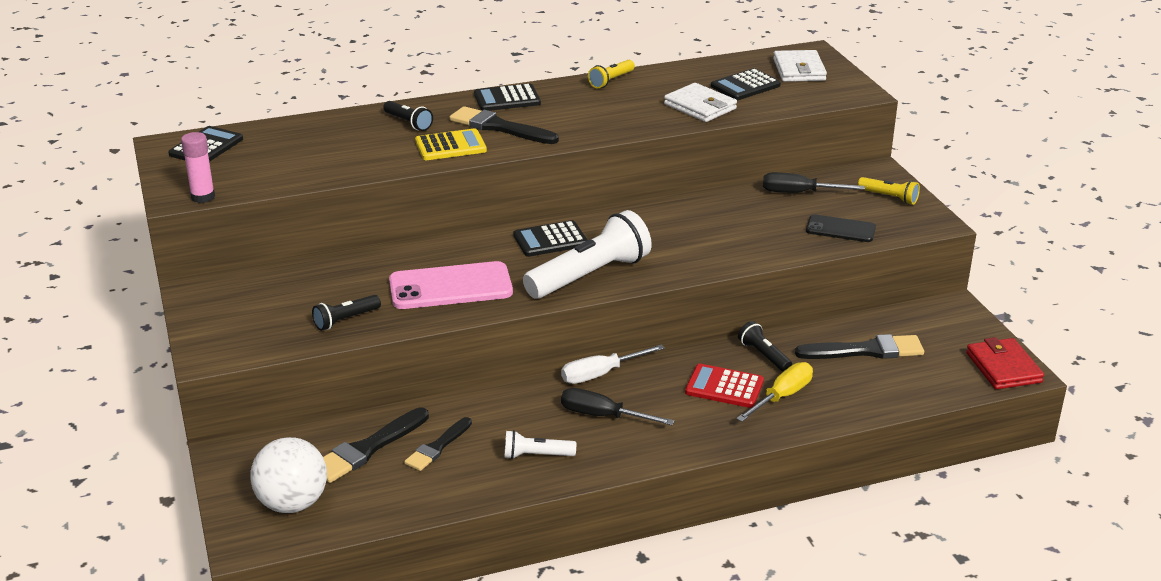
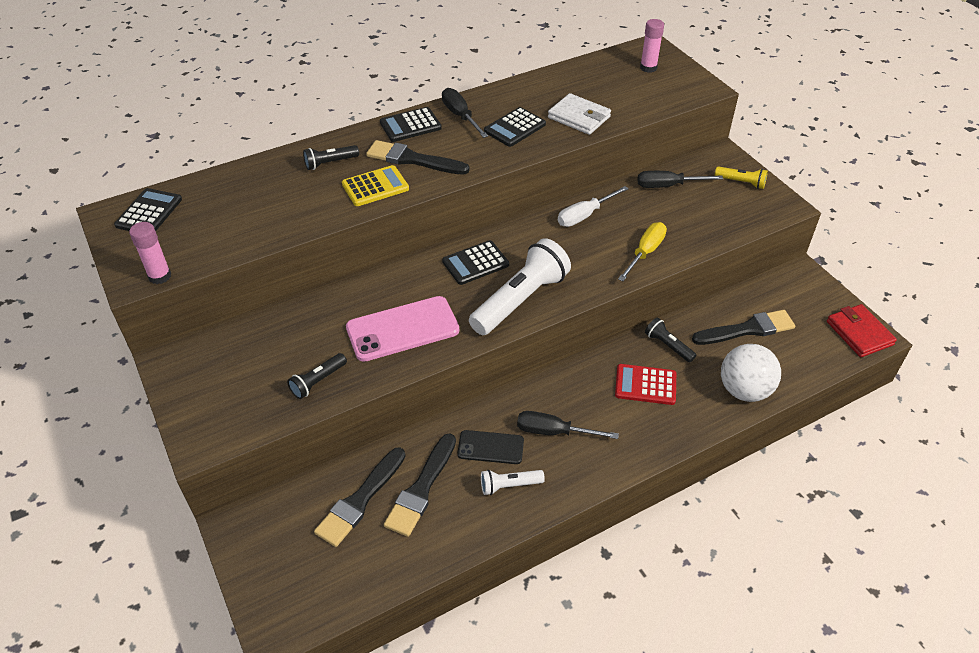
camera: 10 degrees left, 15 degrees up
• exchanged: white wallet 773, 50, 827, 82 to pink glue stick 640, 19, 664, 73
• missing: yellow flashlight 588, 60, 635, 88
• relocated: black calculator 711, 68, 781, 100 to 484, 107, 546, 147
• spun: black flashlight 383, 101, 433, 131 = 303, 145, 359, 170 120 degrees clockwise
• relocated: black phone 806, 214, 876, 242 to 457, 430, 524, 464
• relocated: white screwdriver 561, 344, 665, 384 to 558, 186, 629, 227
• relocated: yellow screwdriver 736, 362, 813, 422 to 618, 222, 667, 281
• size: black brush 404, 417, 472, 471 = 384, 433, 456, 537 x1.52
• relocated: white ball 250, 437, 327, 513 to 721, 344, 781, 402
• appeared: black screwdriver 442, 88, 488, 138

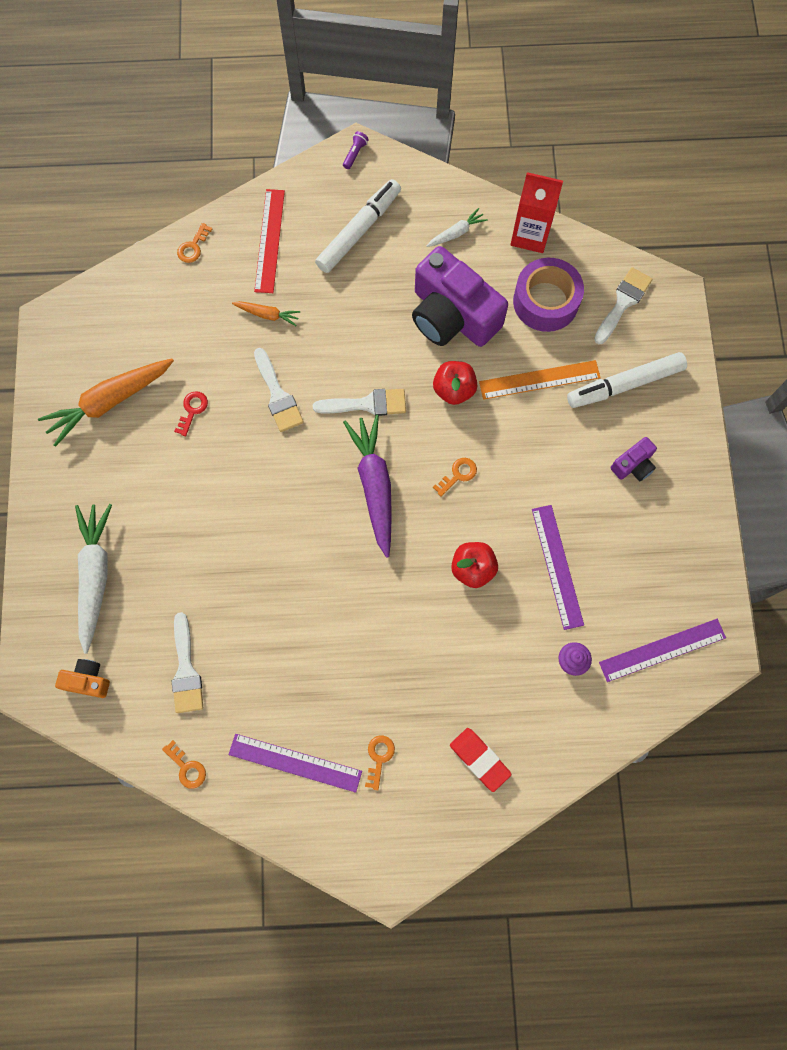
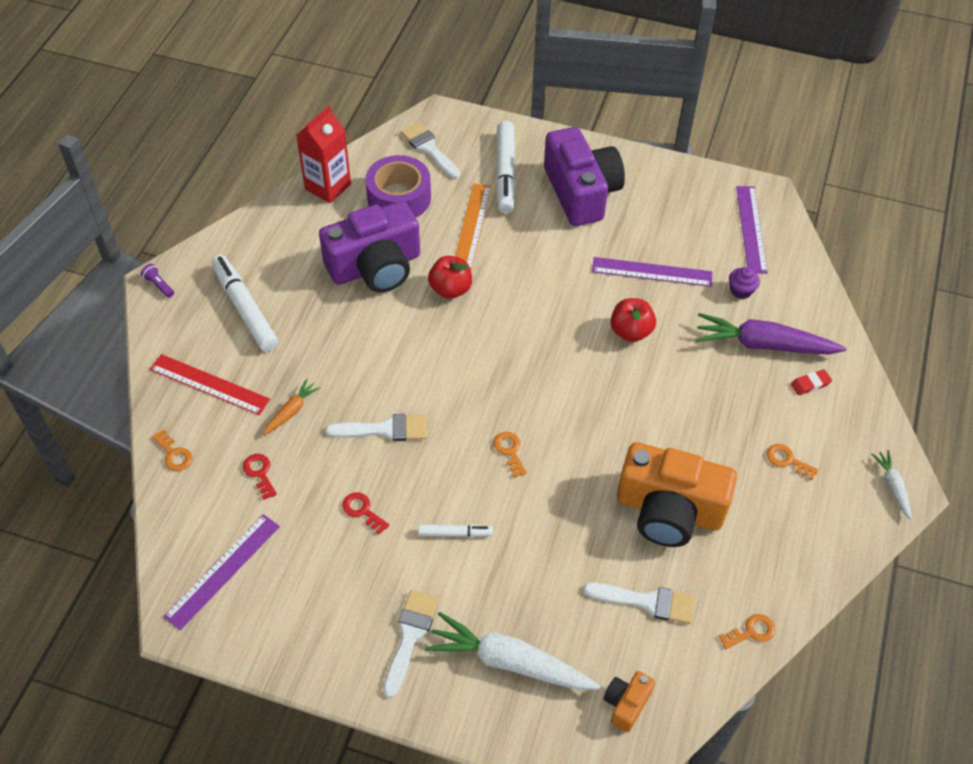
camera: 70 degrees left, 20 degrees down
• relocated: white carrot 427, 208, 488, 247 to 871, 450, 912, 520
• missing: orange carrot 38, 359, 174, 447
• relocated: white brush 313, 389, 406, 416 to 383, 590, 439, 698
• relocated: purple carrot 343, 415, 392, 558 to 696, 313, 847, 355
• size: purple camera 610, 437, 657, 481 = 544, 127, 625, 226 x2.24
• relocated: orange key 433, 458, 477, 496 to 493, 432, 527, 477
• size: red eraser 450, 728, 512, 792 = 791, 369, 832, 395 x0.63
• relocated: purple ruler 229, 734, 362, 793 to 163, 514, 280, 630
• appeared: orange camera 617, 442, 737, 547
• appeared: red key 243, 454, 277, 500
• appeared: white marker 418, 524, 493, 537

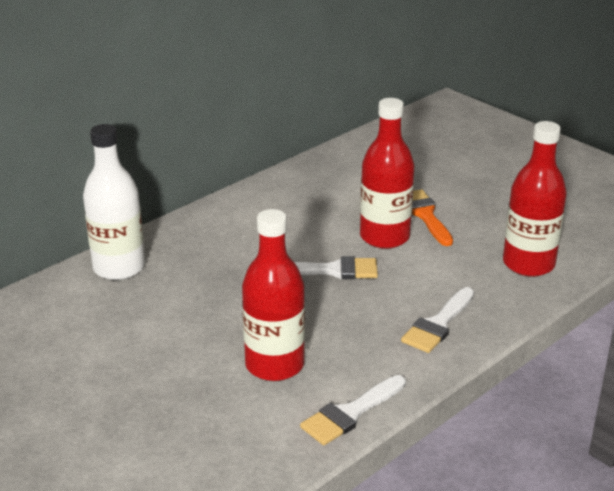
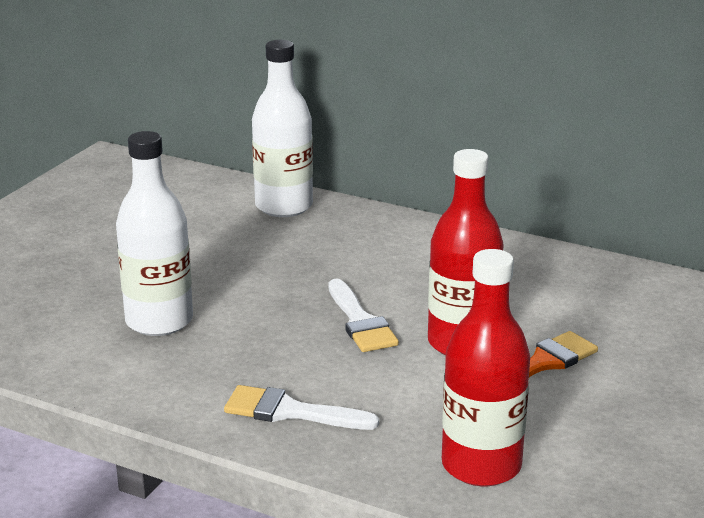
camera: 70 degrees right, 5 degrees down
• colour: red bottle 242, 209, 305, 381 to white bottle 116, 131, 193, 336
• missing: white brush 300, 375, 406, 445

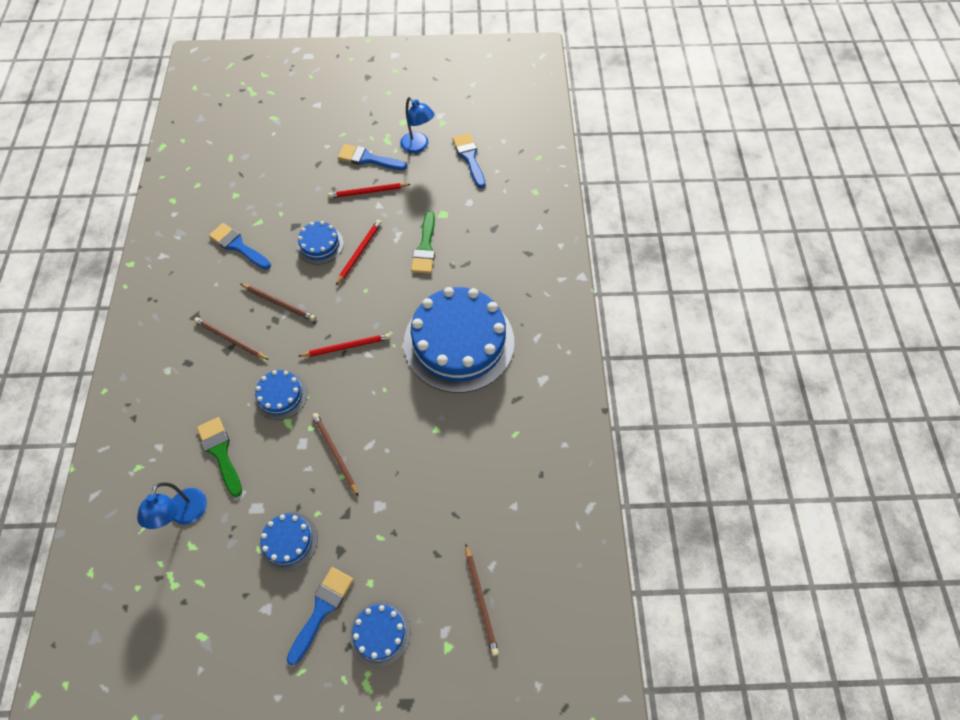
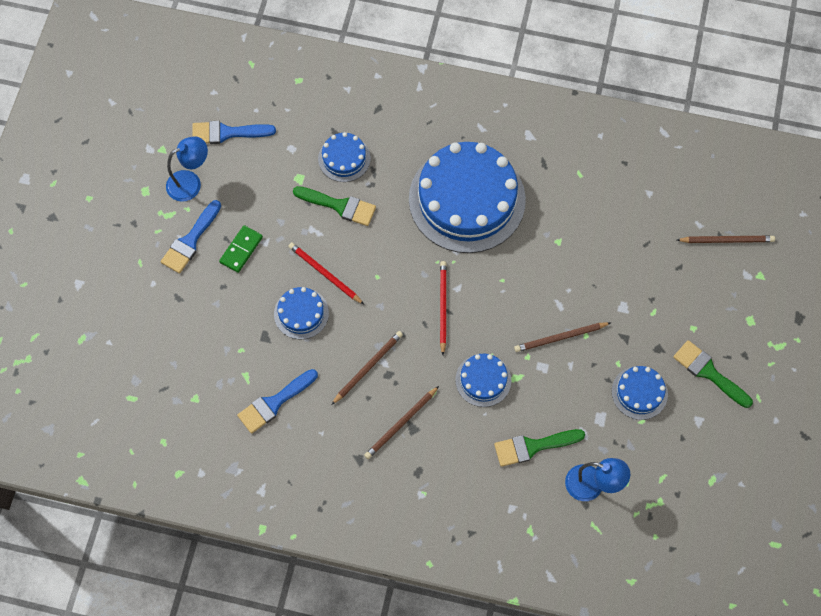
camera: 75 degrees left, 5 degrees up
• exchanged: red pencil 328, 183, 411, 198 to green domino 219, 225, 263, 273
• colour: blue brush 287, 567, 353, 665 to green brush 673, 340, 753, 408
• relocated: blue cake 350, 601, 411, 666 to 318, 132, 371, 182

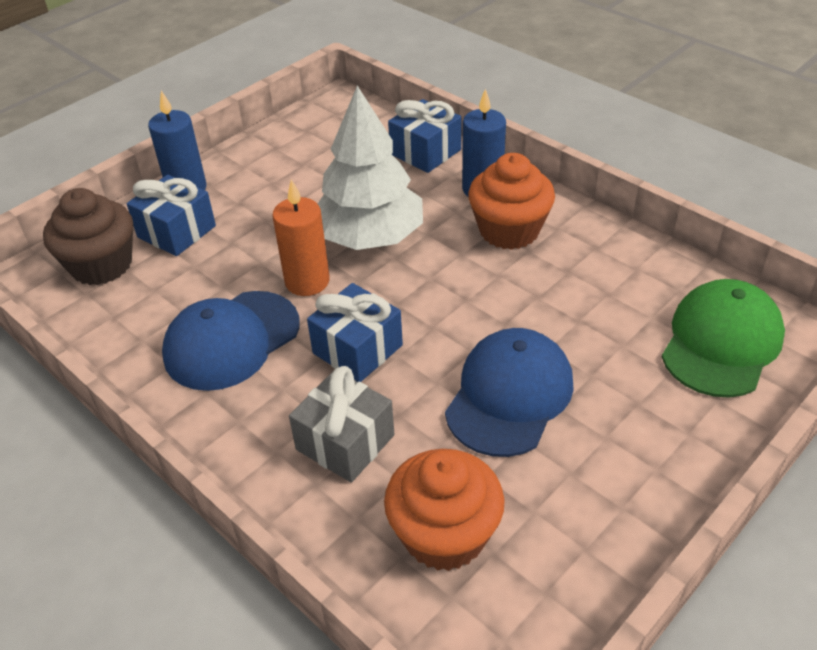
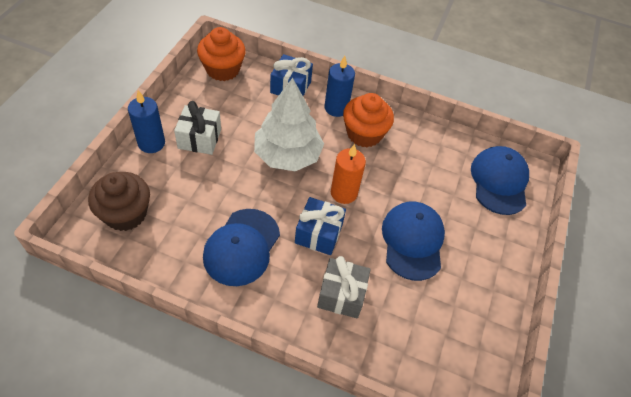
camera: 30 degrees left, 10 degrees up
• missing: blue gift 127, 175, 216, 256
• relocated: orange candle 272, 179, 330, 296 to 331, 144, 366, 204
• colour: green cap 662, 279, 785, 398 to blue cap 471, 146, 529, 215
• relocated: orange cupcake 384, 449, 505, 571 to 197, 27, 246, 81
• appeared: white gift 174, 101, 221, 155

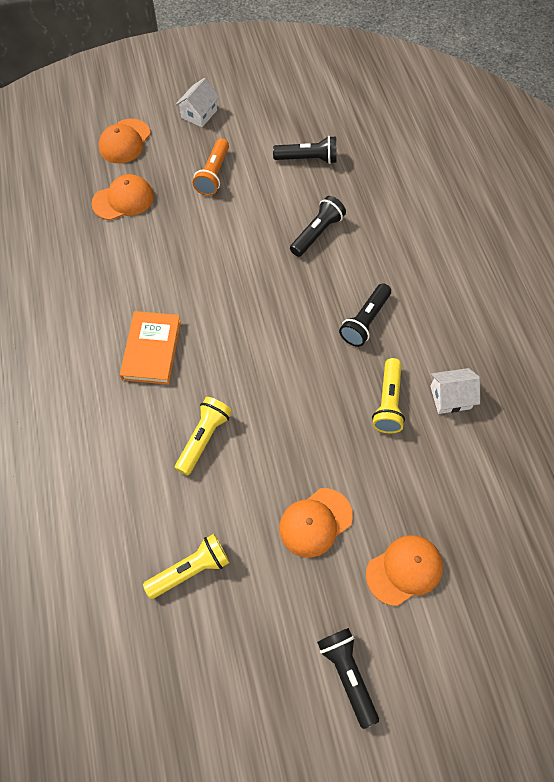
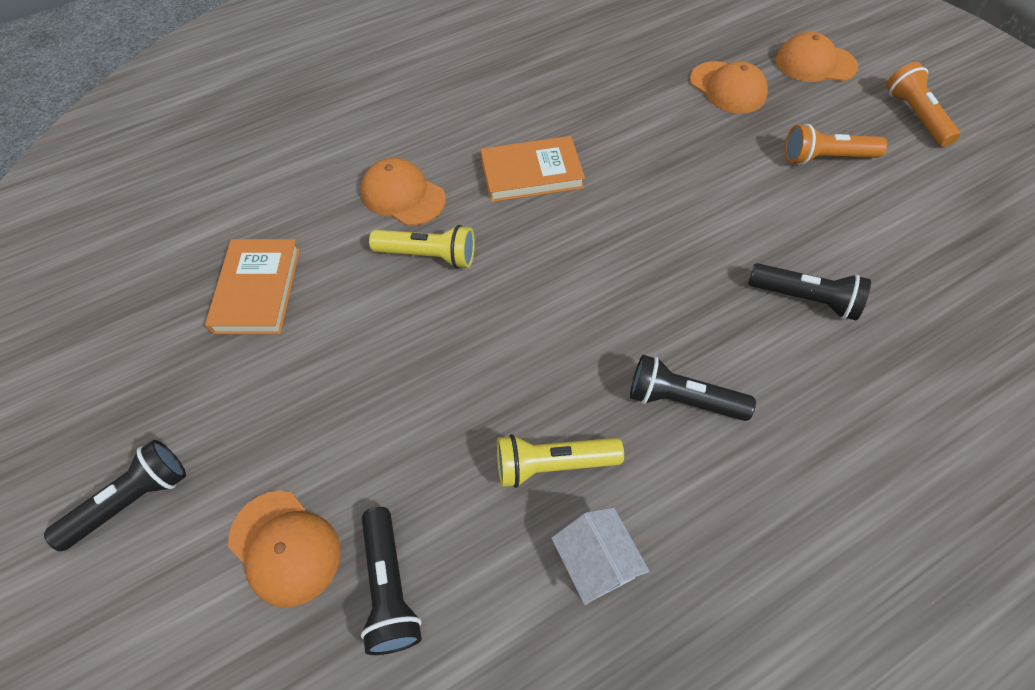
camera: 75 degrees right, 5 degrees down
• exchanged: white house 175, 78, 220, 127 to orange flashlight 886, 62, 960, 147
• relocated: black flashlight 273, 136, 337, 164 to 361, 507, 422, 655
• relocated: orange cap 279, 488, 353, 557 to 361, 157, 446, 226
• exchanged: yellow flashlight 143, 534, 230, 599 to orange book 205, 239, 300, 334

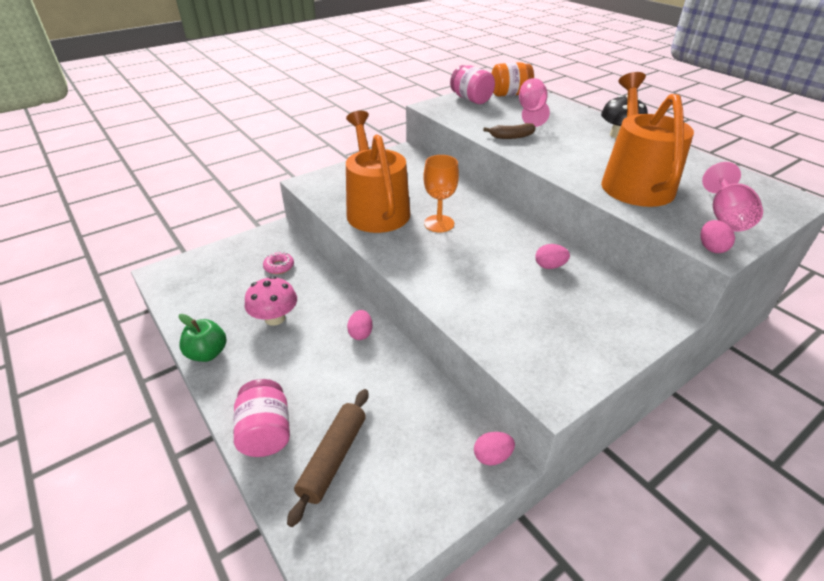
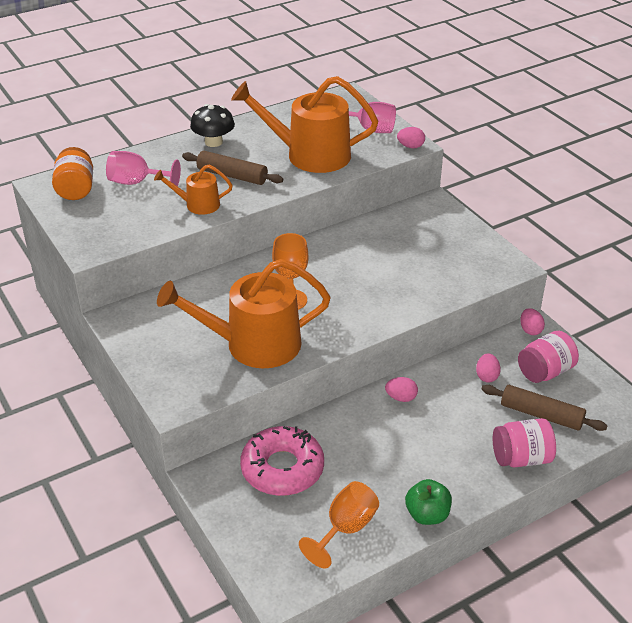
camera: 85 degrees left, 0 degrees up
• relocated: pink jar 450, 65, 495, 104 to 518, 331, 579, 383
• exchanged: brown banana 483, 123, 535, 139 to orange watering can 154, 165, 233, 215
• relocated: pink egg 535, 244, 570, 269 to 476, 353, 501, 383
• size: pink donut 263, 252, 294, 274 = 240, 426, 324, 496 x2.24
• missing: pink mushroom 245, 276, 297, 326
• appeared: brown rolling pin 182, 151, 283, 185
• appeared: orange goblet 299, 481, 379, 568

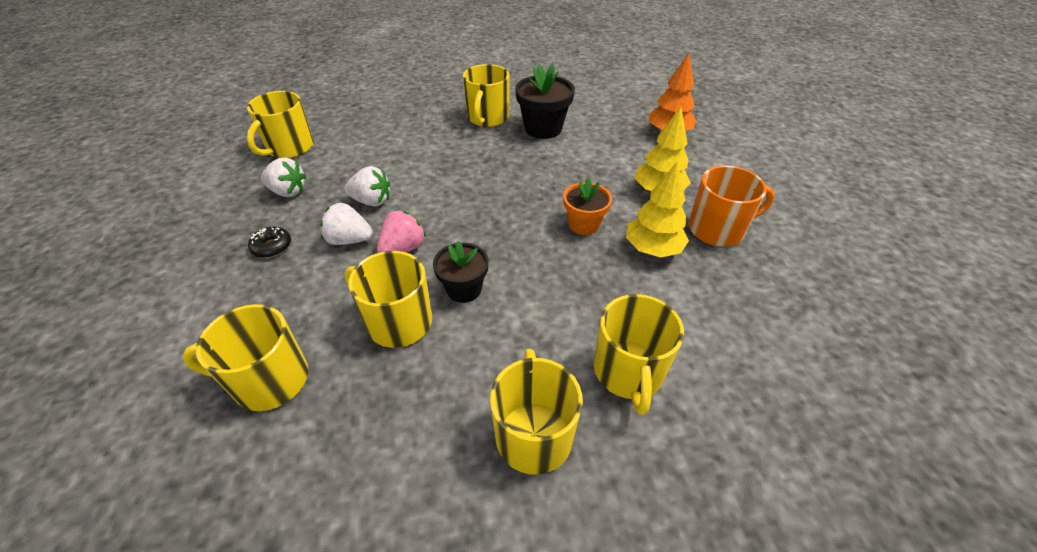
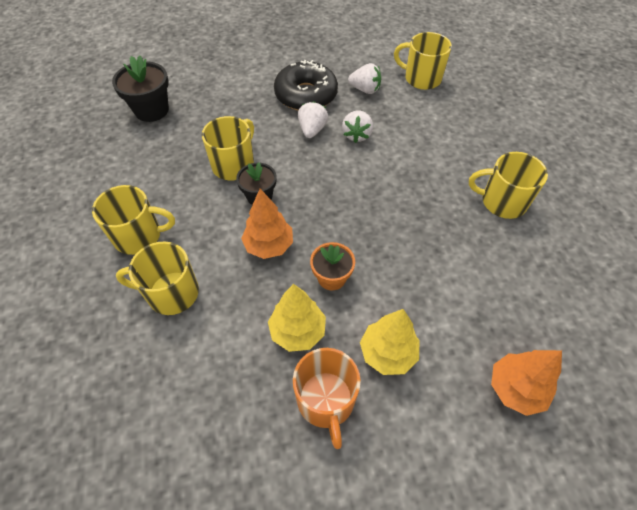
camera: 90 degrees right, 10 degrees up
• relocated: black flower pot 515, 64, 575, 139 to 112, 55, 169, 122
• spun: white strawberry 261, 157, 306, 197 = 348, 63, 381, 94 90 degrees counterclockwise
• missing: pink strawberry 377, 210, 426, 253
• size: black donut 248, 227, 291, 258 = 274, 60, 338, 110 x2.38
• missing: yellow mug 182, 304, 308, 411
• appeared: orange tree 241, 189, 293, 259

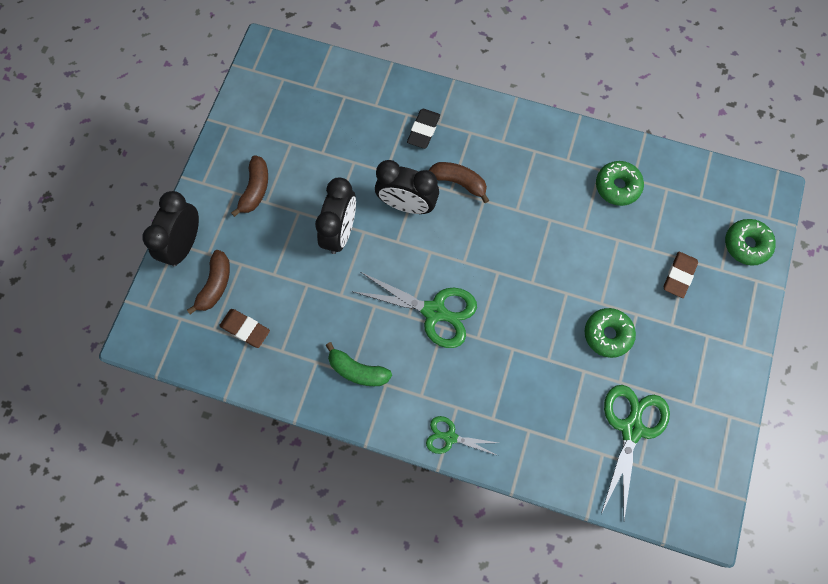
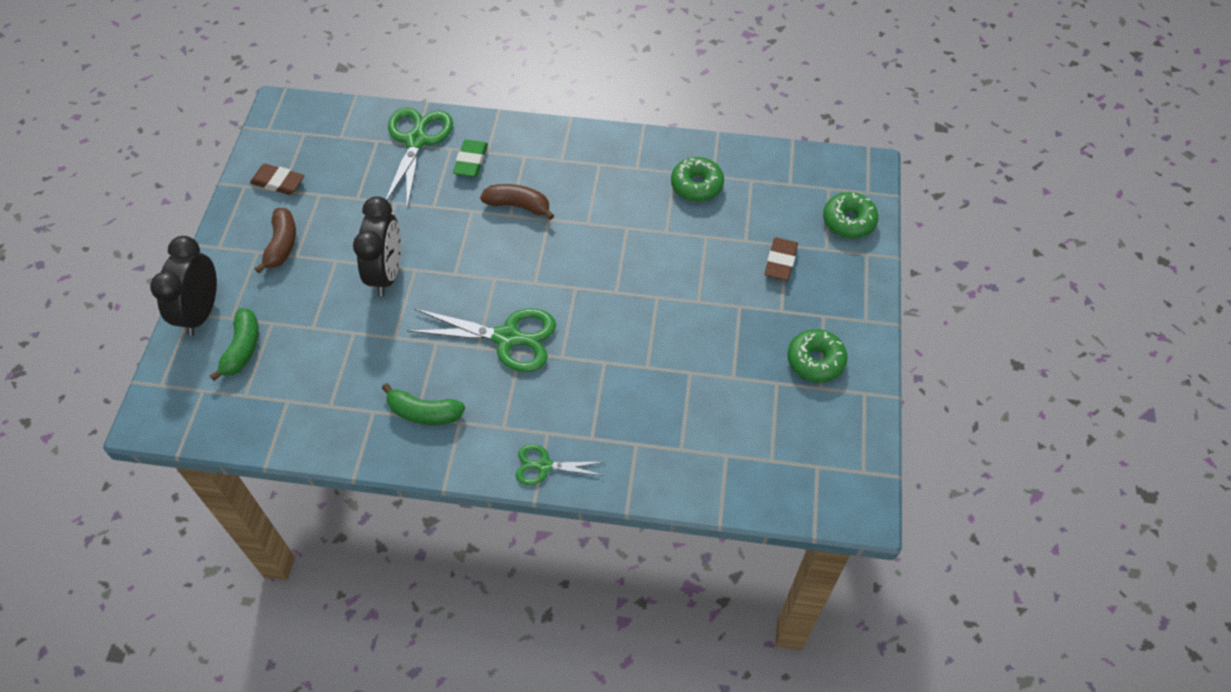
camera: 10 degrees left, 15 degrees down
• colour: black eraser 407, 109, 440, 149 to green eraser 453, 139, 488, 177
• missing: black clock 375, 160, 439, 214
• colour: brown banana 187, 250, 230, 314 to green banana 210, 308, 259, 381
• relocated: green donut 585, 308, 636, 358 to 787, 329, 848, 382
• relocated: brown eraser 219, 309, 270, 348 to 250, 164, 304, 195
• relocated: green scissors 601, 385, 670, 520 to 386, 107, 453, 209

